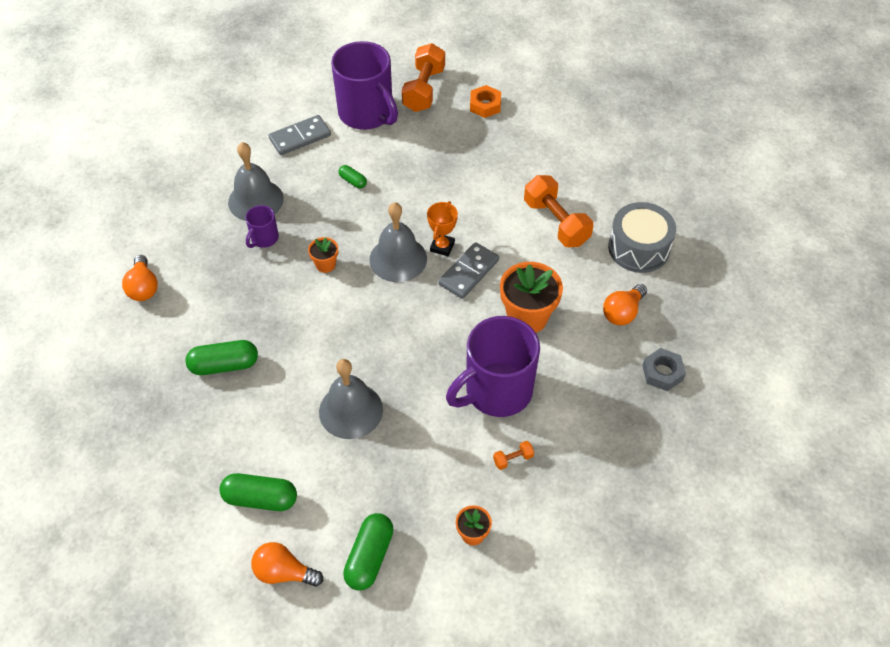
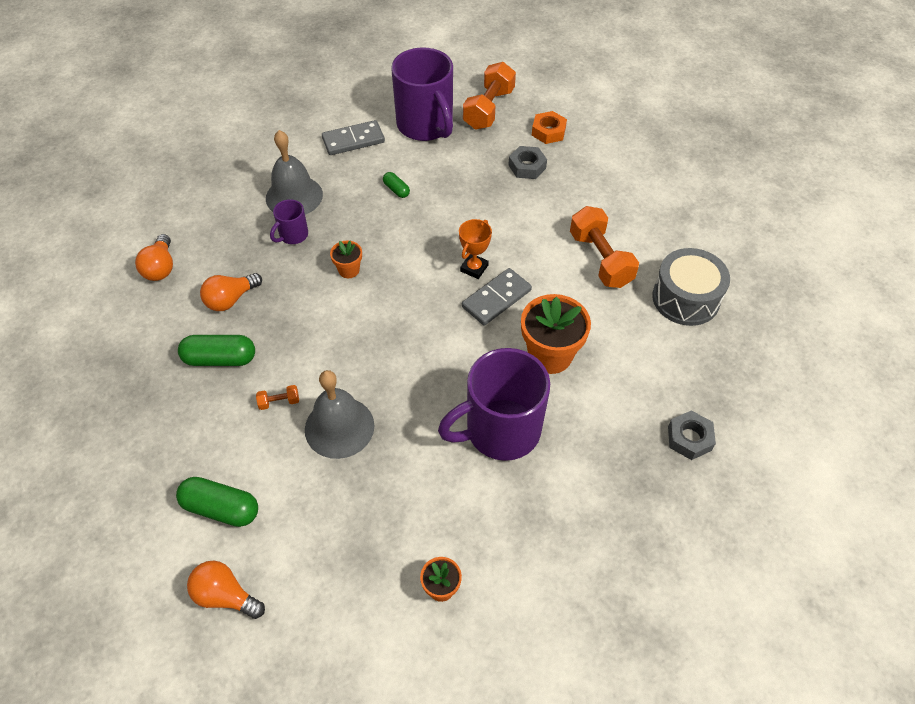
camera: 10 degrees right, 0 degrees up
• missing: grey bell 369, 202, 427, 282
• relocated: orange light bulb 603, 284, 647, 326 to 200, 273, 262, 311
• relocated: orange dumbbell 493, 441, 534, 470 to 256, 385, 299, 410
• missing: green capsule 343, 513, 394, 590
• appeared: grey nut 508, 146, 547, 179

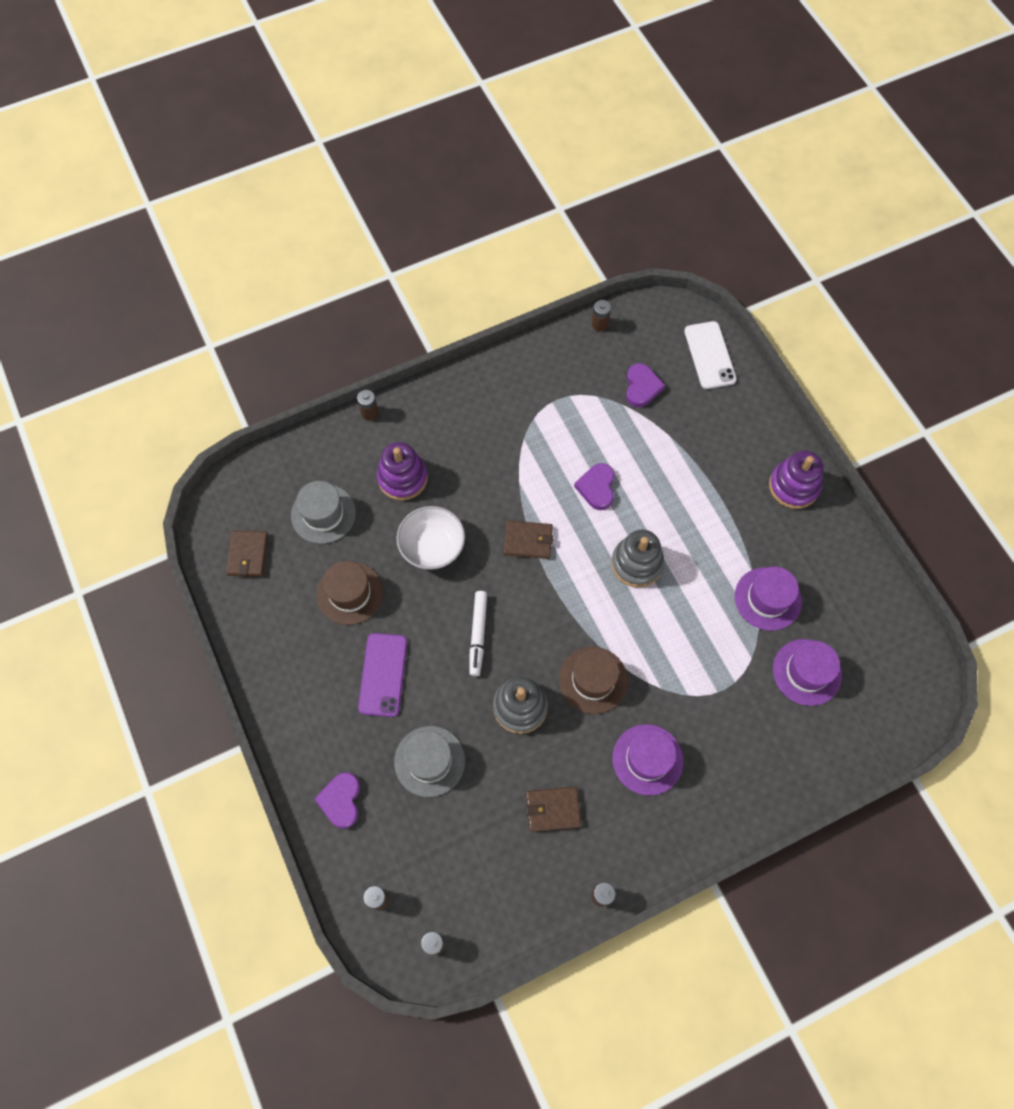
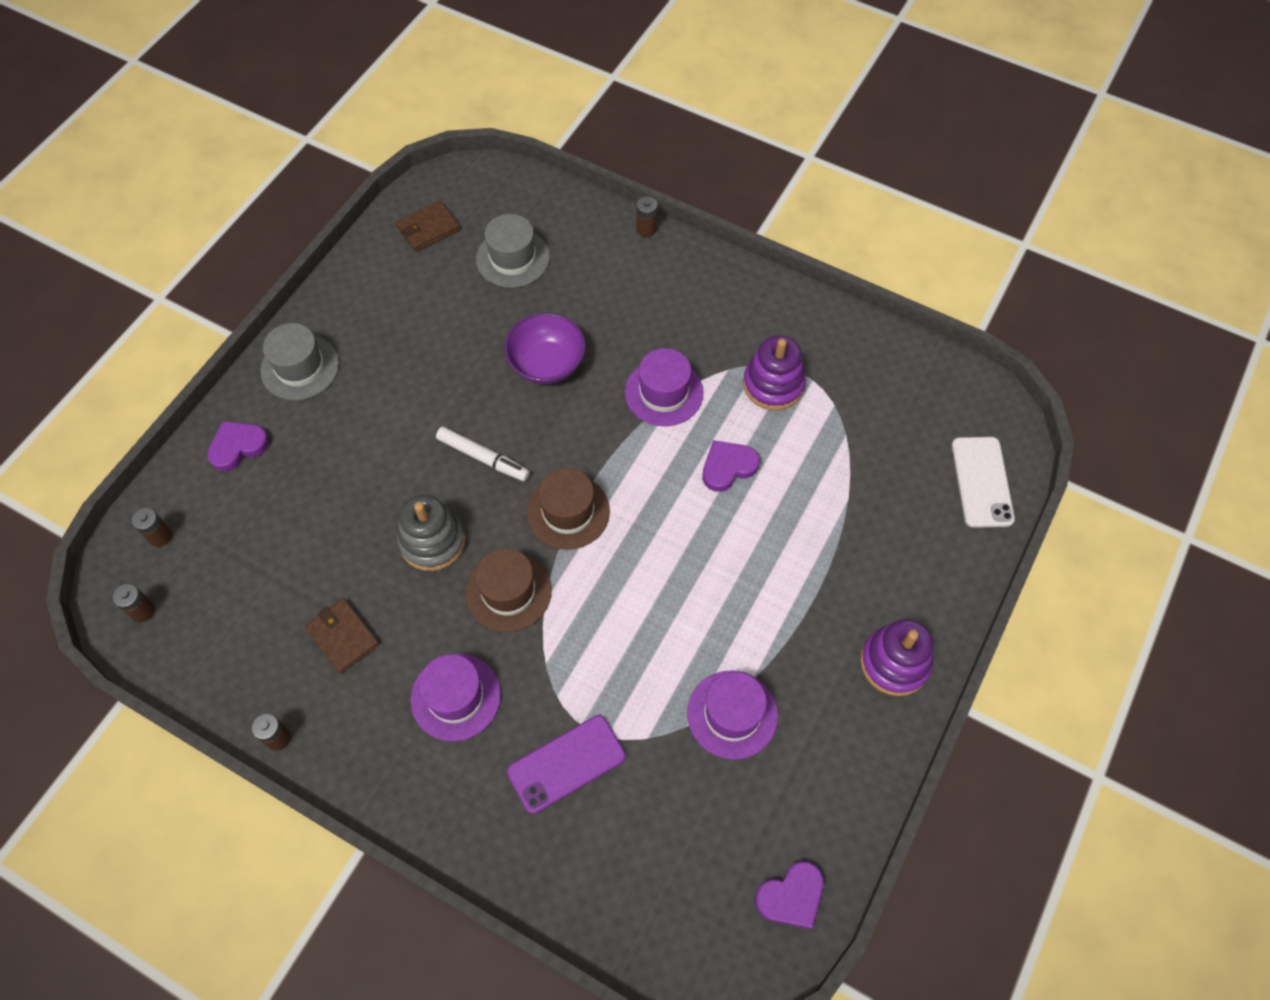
camera: 55 degrees right, 5 degrees down
• missing: brown battery 592, 300, 611, 332
• spun: white phone 684, 321, 737, 389 = 952, 437, 1015, 528 45 degrees counterclockwise
• relocated: purple heart 626, 363, 665, 407 to 755, 861, 824, 929
• relocated: purple stacking toy 377, 442, 428, 500 to 743, 335, 806, 410
• colour: white bowl 396, 506, 465, 570 to purple bowl 504, 313, 586, 384
• missing: brown wallet 504, 521, 553, 559
• missing: grey stacking toy 611, 530, 664, 587
• relocated: brown hat 317, 561, 383, 625 to 527, 468, 610, 550
• spun: white marker 469, 591, 487, 676 = 436, 427, 530, 481 120 degrees counterclockwise
• relocated: purple phone 358, 633, 407, 717 to 507, 715, 626, 814
• relocated: purple hat 773, 639, 842, 706 to 625, 348, 703, 426
• relocated: grey hat 394, 726, 465, 797 to 260, 323, 339, 400

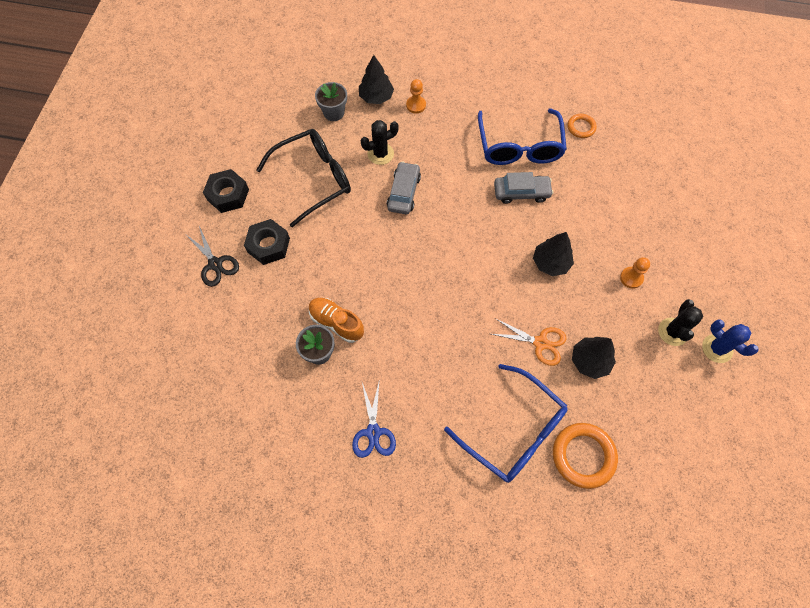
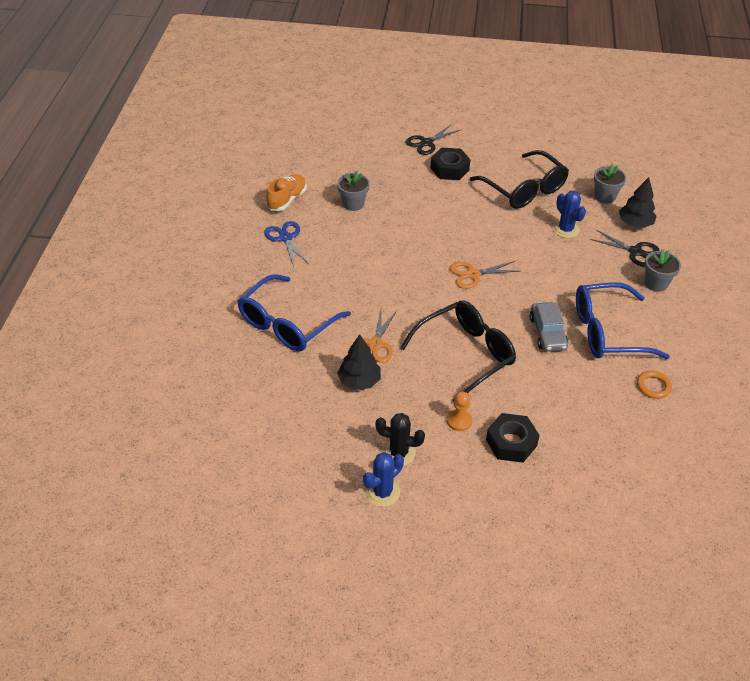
camera: 85 degrees right, 20 degrees down
• exchanged: orange pawn 406, 79, 426, 114 to black scissors 590, 230, 659, 267
• colour: black cactus 361, 120, 399, 165 to blue cactus 553, 191, 586, 238
• missing: grey car 387, 161, 421, 214
• relocated: black nut 203, 169, 249, 213 to 486, 413, 540, 463
• exchanged: black tree 533, 232, 574, 276 to black glasses 400, 300, 516, 402
• relocated: orange shoe 309, 298, 364, 343 to 266, 174, 307, 211
• spun: blue scissors 352, 379, 396, 458 = 264, 221, 309, 267 75 degrees clockwise
• missing: orange ring 553, 423, 618, 489
• appeared: grey flower pot 644, 249, 681, 292
• appeared: orange scissors 450, 261, 520, 289

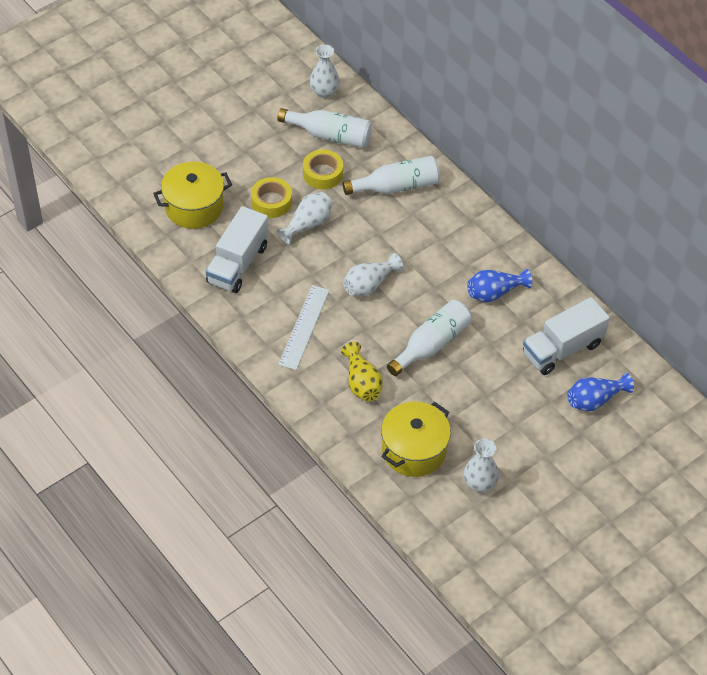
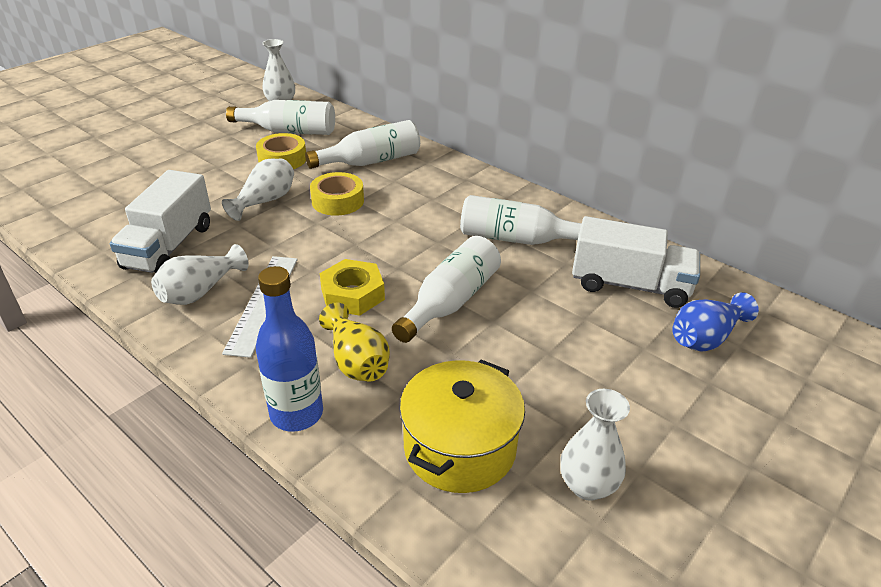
camera: 10 degrees left, 15 degrees down
• missing: yellow pot 153, 161, 232, 229
• relocated: yellow tape 251, 177, 292, 218 to 310, 172, 364, 216
• relocated: white vase 343, 253, 403, 296 to 151, 244, 249, 305
• exchanged: blue vase 467, 269, 532, 302 to white bottle 460, 195, 582, 245
• spun: white truck 523, 297, 610, 375 = 572, 216, 700, 308 120 degrees counterclockwise
• appeared: yellow nut 320, 259, 385, 316
• appeared: blue bottle 256, 266, 323, 432

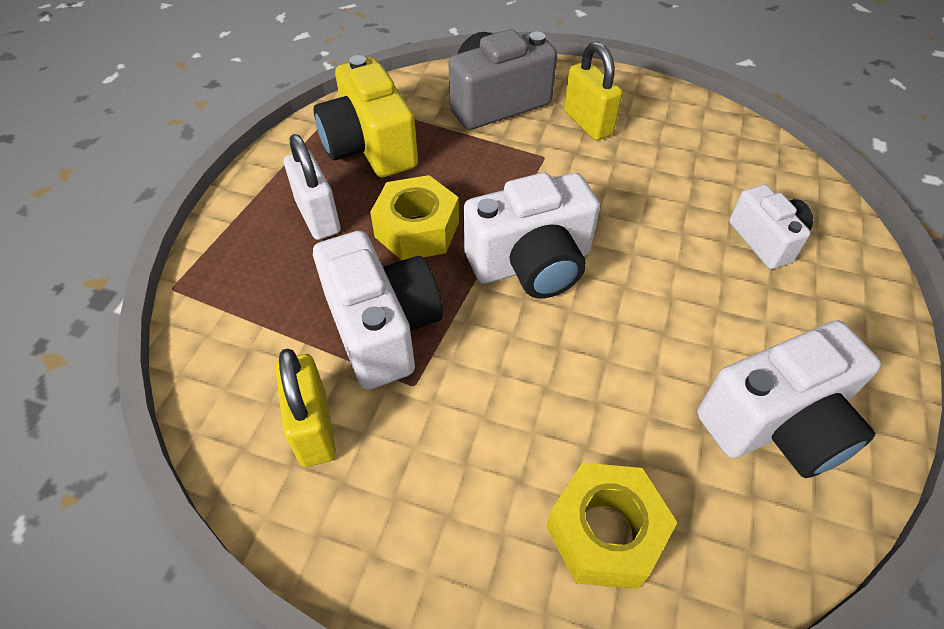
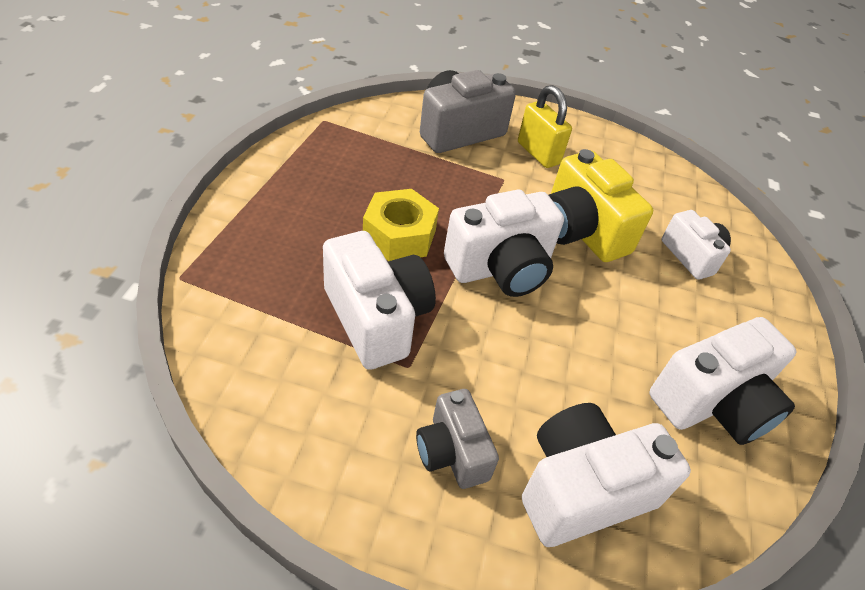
camera: 10 degrees left, 5 degrees down
• relocated: yellow camera 314, 55, 418, 178 to 549, 149, 653, 262
• missing: white padlock 284, 134, 340, 240
• missing: yellow padlock 275, 349, 336, 467
• exchanged: yellow nut 546, 463, 678, 589 to white camera 522, 403, 691, 547
• appeared: grey camera 416, 389, 499, 489

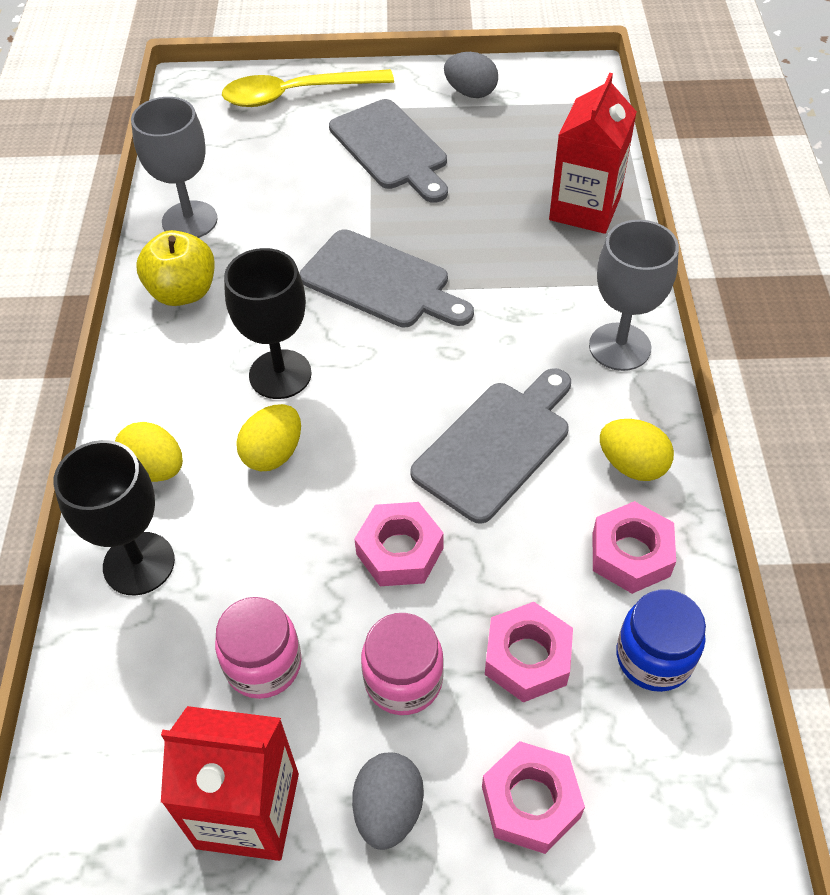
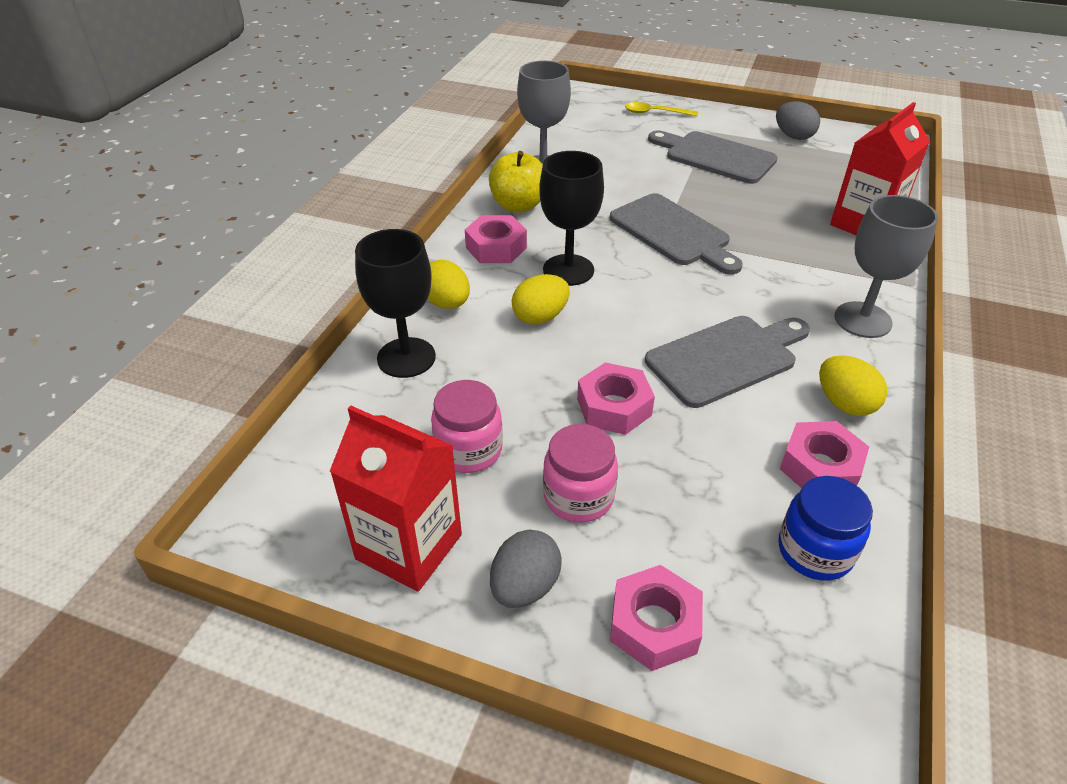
camera: 20 degrees right, 10 degrees down
• size: yellow spoon 222, 69, 394, 107 = 625, 102, 698, 116 x0.54
• spun: grey cutting board 329, 99, 448, 203 = 648, 130, 778, 184 135 degrees clockwise
• relocated: pink nut 485, 602, 573, 703 to 465, 215, 527, 263

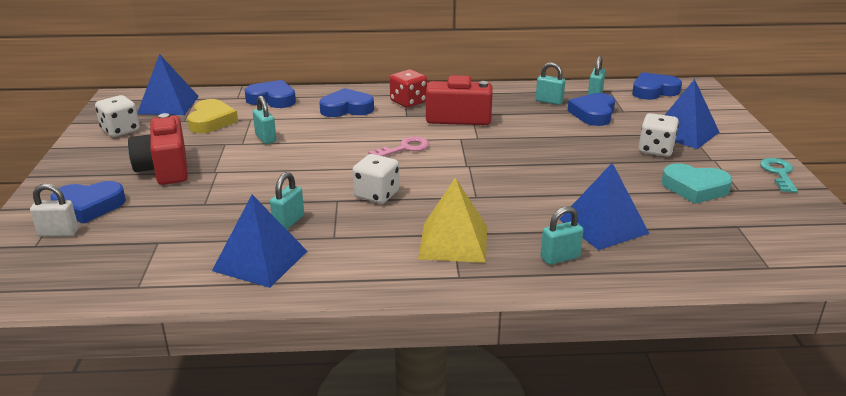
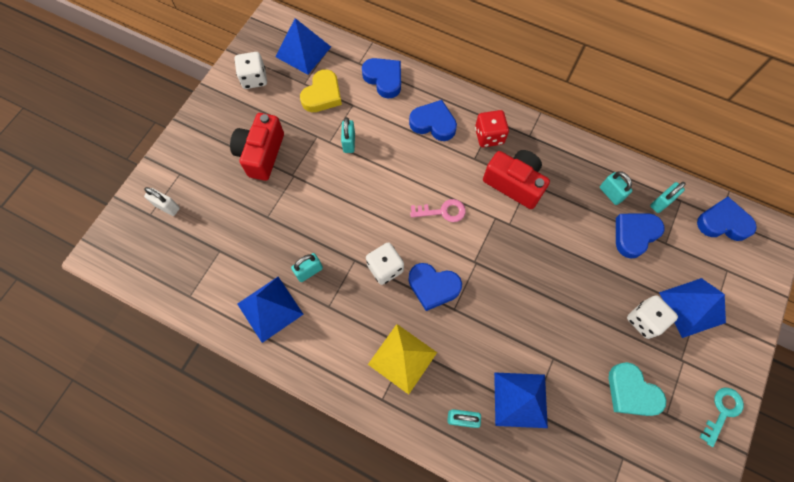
camera: 30 degrees right, 40 degrees up
• relocated: blue heart 51, 181, 126, 224 to 408, 263, 462, 311

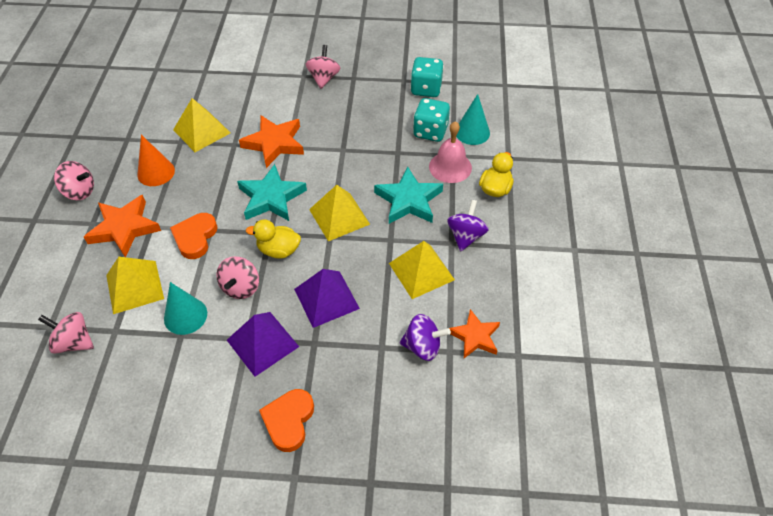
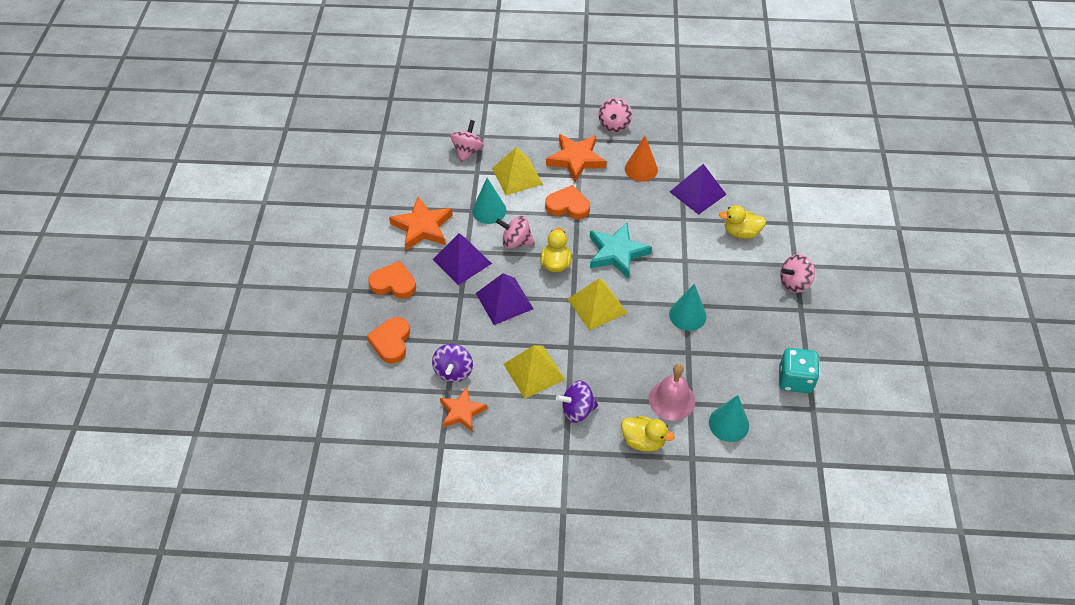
camera: 90 degrees right, 0 degrees up
• spun: pink spinning top 306, 45, 340, 89 = 780, 254, 815, 293 150 degrees clockwise
• colour: yellow pyramid 173, 98, 230, 152 to purple pyramid 670, 164, 727, 215
• missing: turquoise dice 413, 98, 450, 142
• relocated: orange star 239, 115, 304, 168 to 389, 197, 453, 250
• missing: turquoise star 374, 166, 443, 224
• spun: purple spinning top 447, 200, 489, 251 = 556, 381, 598, 423 150 degrees clockwise
• appeared: yellow duck 719, 205, 766, 239
• appeared: turquoise cone 669, 284, 707, 331
• appeared: orange heart 367, 317, 410, 364

